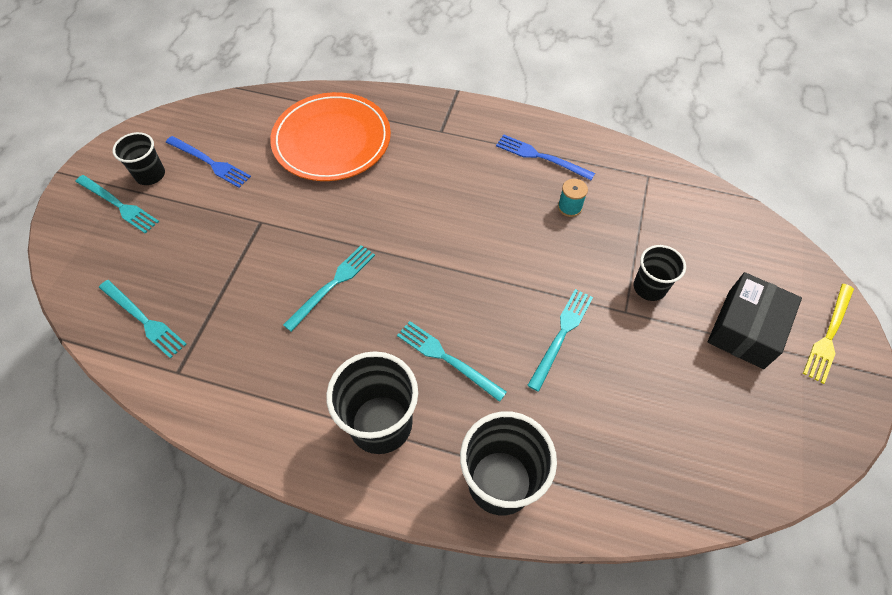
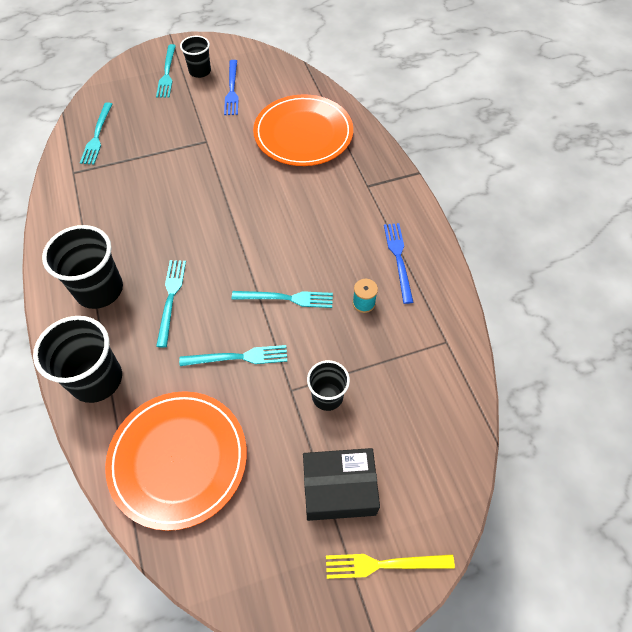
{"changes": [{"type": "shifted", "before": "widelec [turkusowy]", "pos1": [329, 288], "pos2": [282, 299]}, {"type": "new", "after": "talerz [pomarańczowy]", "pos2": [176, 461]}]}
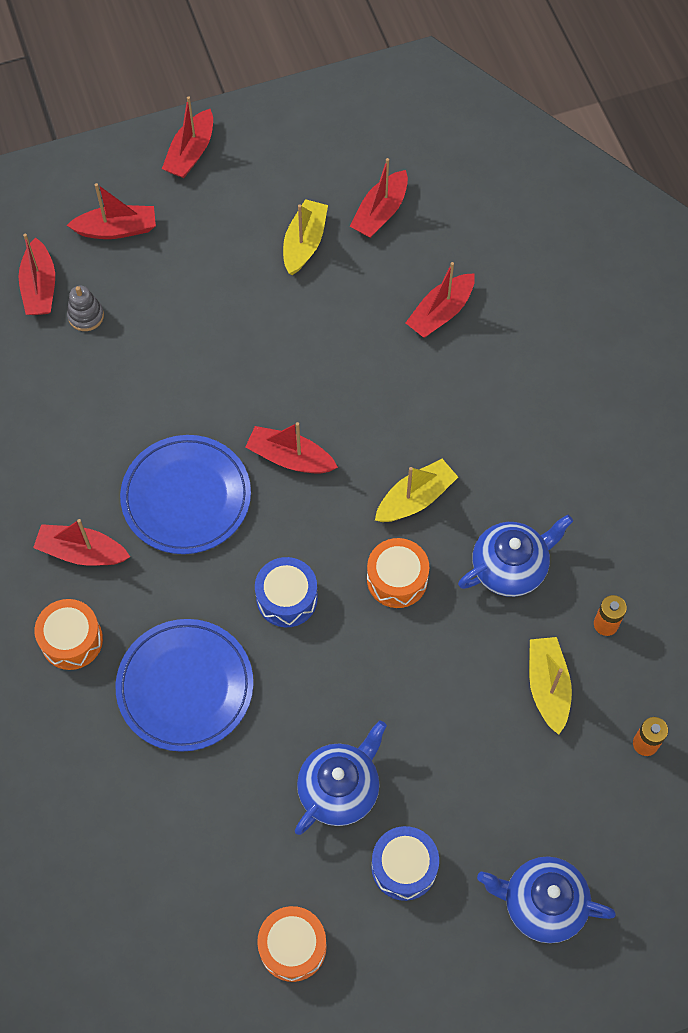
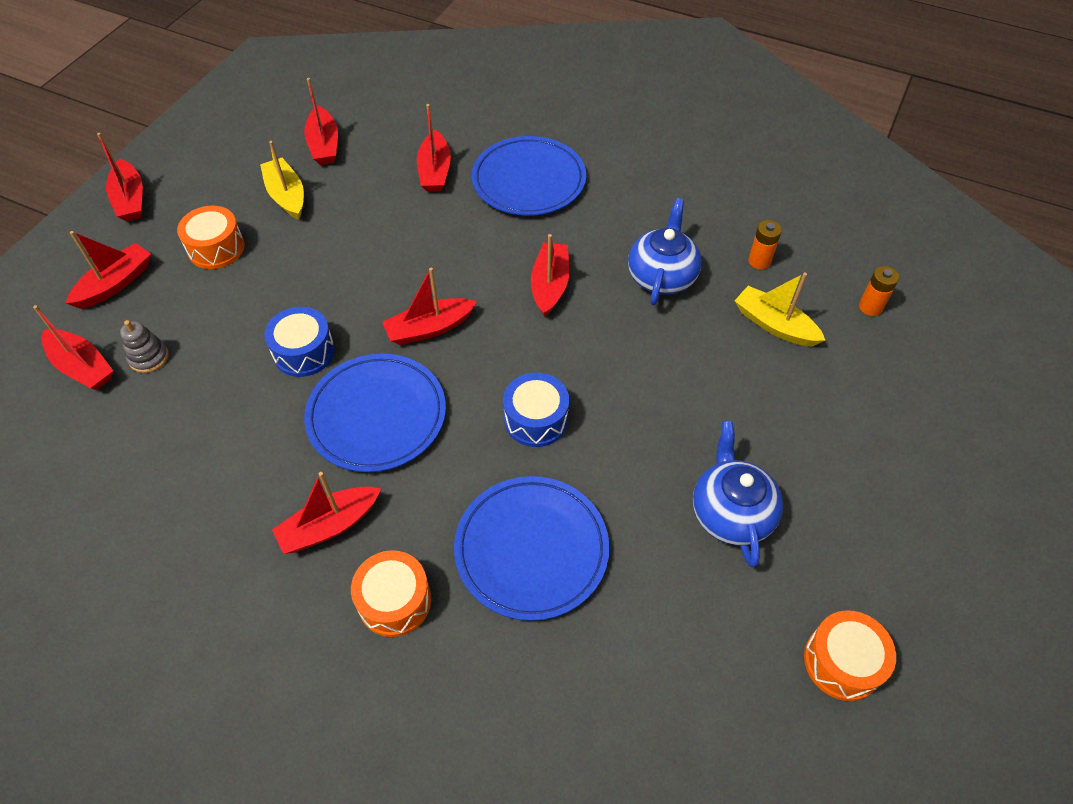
{"changes": [{"type": "shifted", "before": "bęben [pomarańczowy]", "pos1": [398, 573], "pos2": [211, 237]}, {"type": "shifted", "before": "bęben [niebieski]", "pos1": [405, 863], "pos2": [299, 342]}, {"type": "repainted", "before": "łódka [żółty]", "after": "łódka [czerwony]", "pos1": [416, 490], "pos2": [550, 275]}, {"type": "gone", "before": "imbryk [niebieski]", "pos1": [546, 899]}, {"type": "new", "after": "talerz [niebieski]", "pos2": [529, 176]}]}
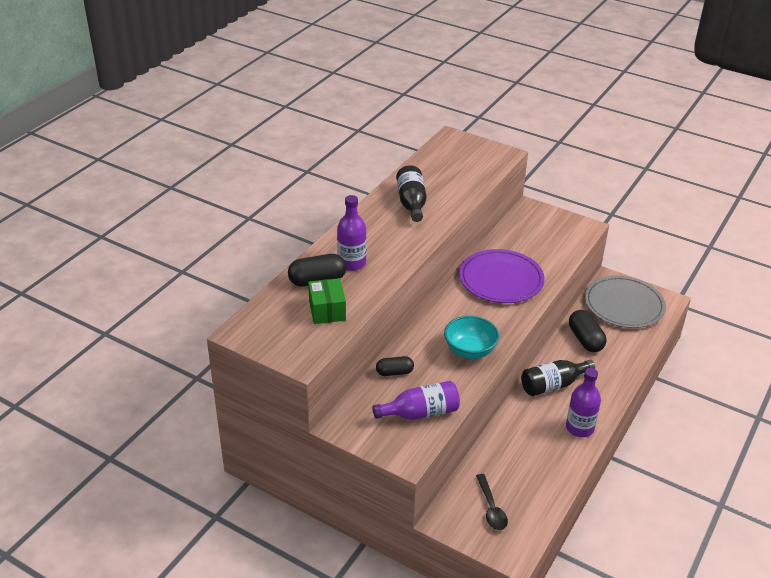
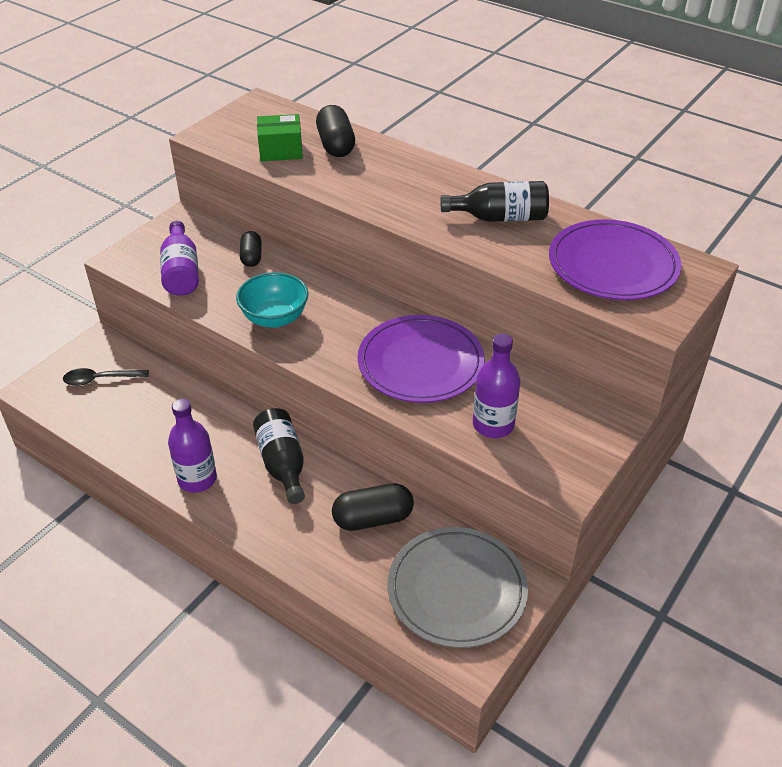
{"changes": [{"type": "shifted", "before": "butelka [fioletowy]", "pos1": [352, 233], "pos2": [496, 385]}, {"type": "new", "after": "talerz [fioletowy]", "pos2": [615, 259]}]}
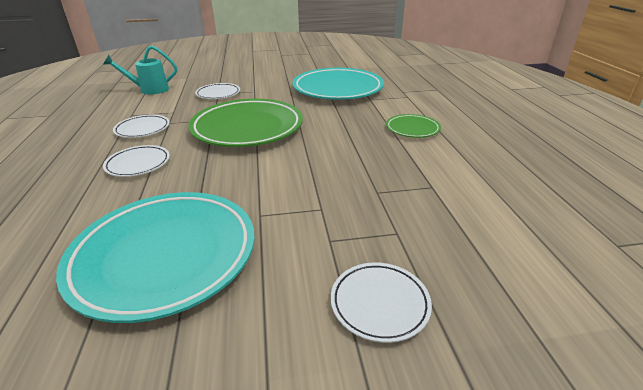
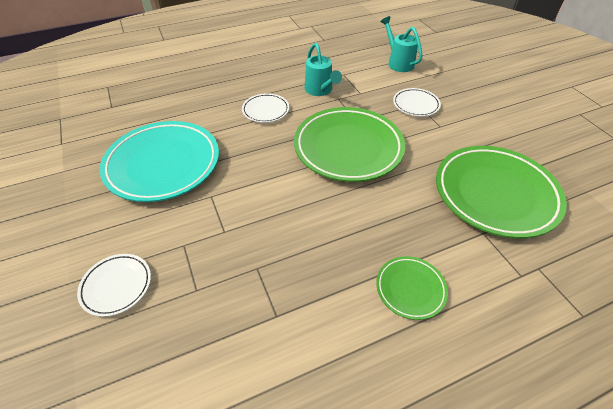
{"changes": [{"type": "swapped", "before": "talerz [biały]", "after": "konewka [turkusowy]", "pos1": [141, 126], "pos2": [323, 69]}, {"type": "repainted", "before": "talerz [turkusowy]", "after": "talerz [zielony]", "pos1": [338, 84], "pos2": [501, 192]}]}
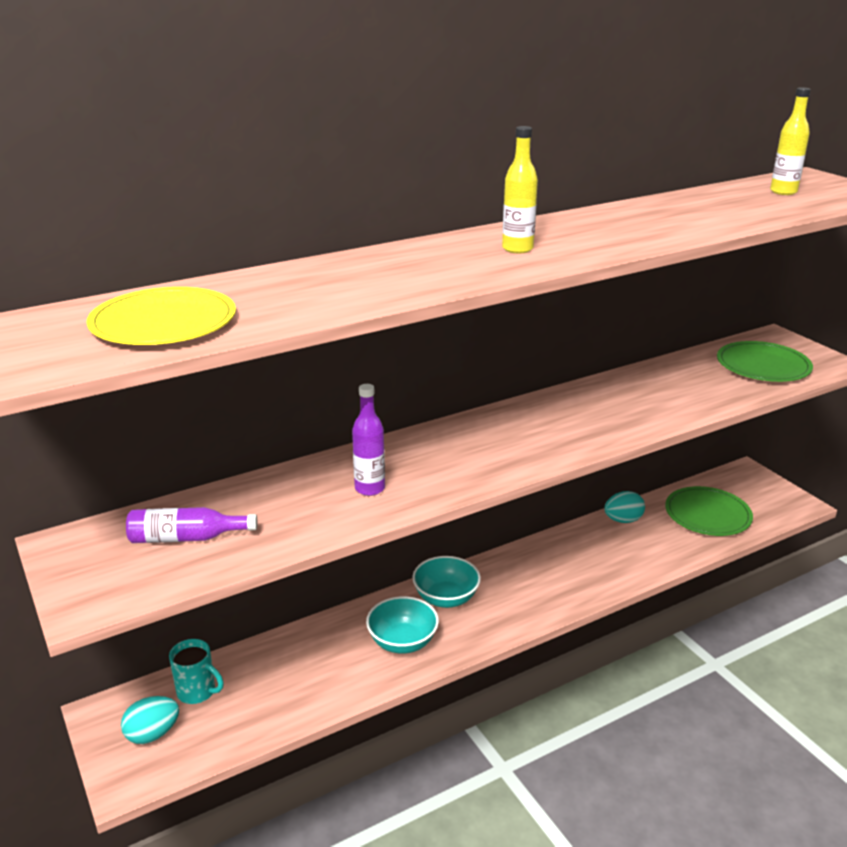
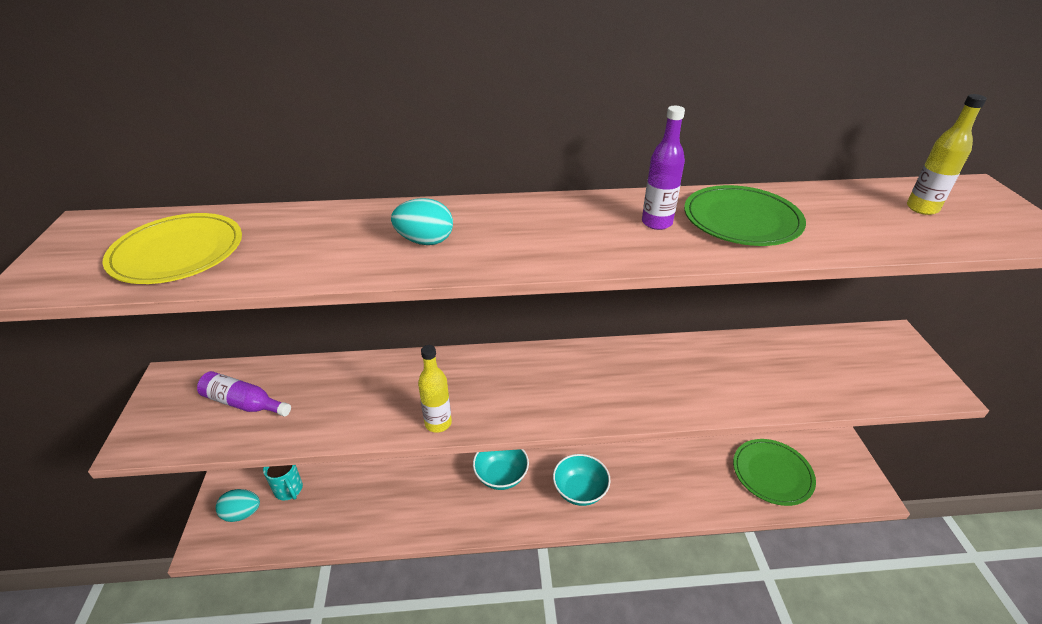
{"changes": [{"type": "shifted", "before": "butelka [fioletowy]", "pos1": [368, 440], "pos2": [663, 168]}, {"type": "shifted", "before": "miska [turkusowy]", "pos1": [402, 625], "pos2": [582, 480]}, {"type": "shifted", "before": "butelka [żółty]", "pos1": [520, 189], "pos2": [435, 389]}, {"type": "shifted", "before": "jajko [turkusowy]", "pos1": [625, 507], "pos2": [422, 221]}, {"type": "shifted", "before": "talerz [zielony]", "pos1": [765, 361], "pos2": [745, 215]}]}
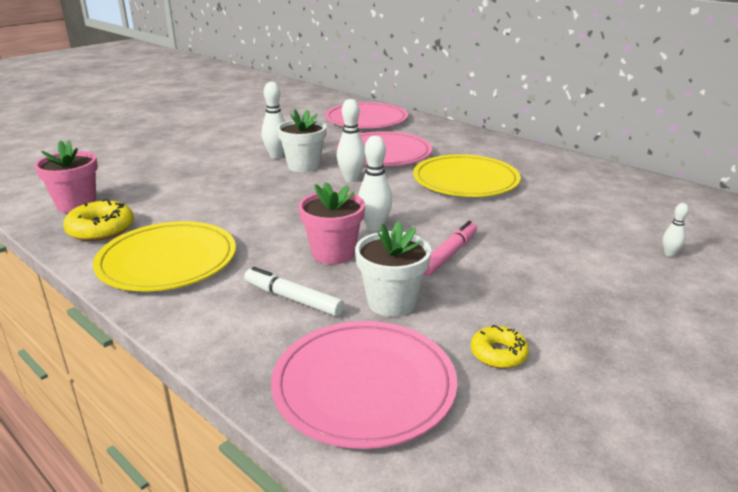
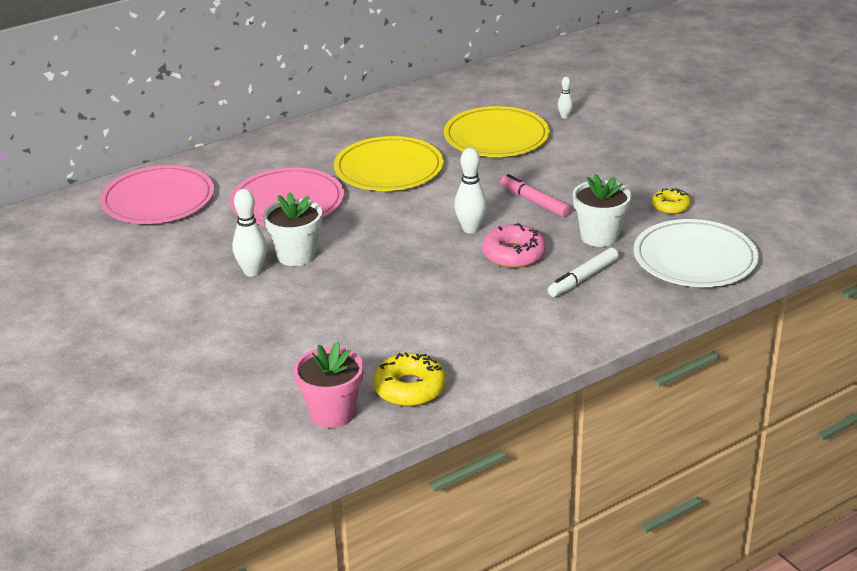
{"changes": [{"type": "shifted", "before": "talerz [żółty]", "pos1": [164, 256], "pos2": [497, 131]}, {"type": "repainted", "before": "talerz [różowy]", "after": "talerz [biały]", "pos1": [364, 385], "pos2": [696, 253]}, {"type": "swapped", "before": "doniczka [różowy]", "after": "donut [różowy]", "pos1": [331, 223], "pos2": [514, 245]}, {"type": "gone", "before": "kręgiel [biały]", "pos1": [351, 140]}]}
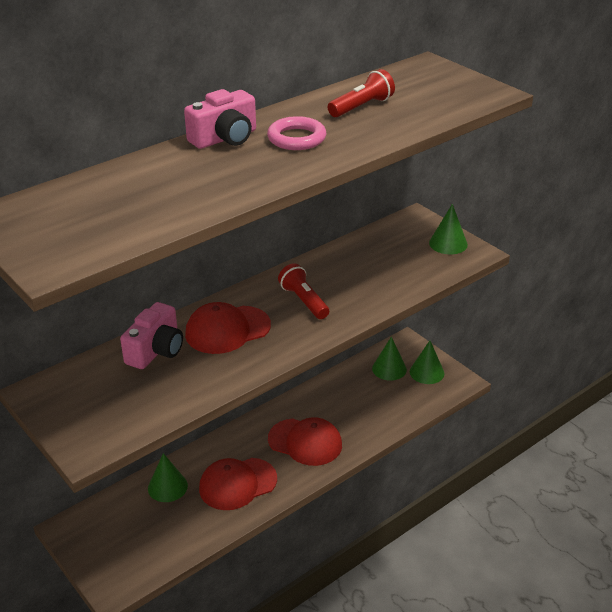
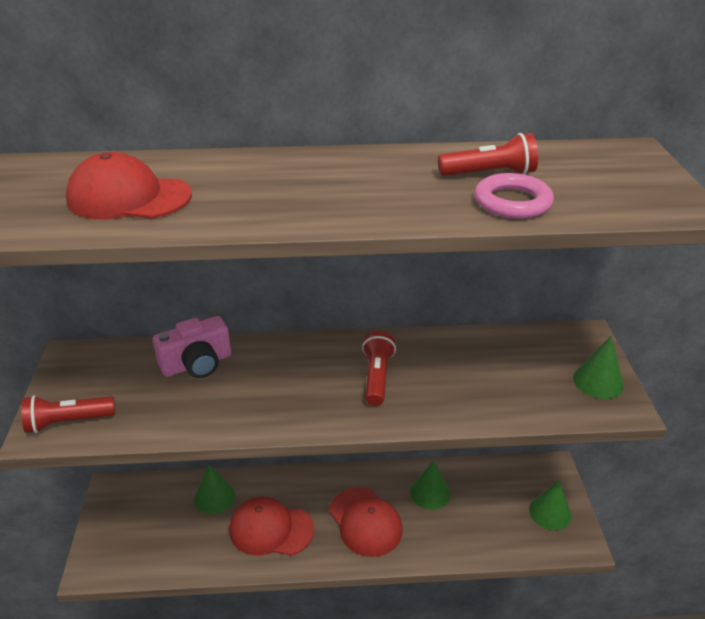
{"changes": [{"type": "gone", "before": "aparat fotograficzny [różowy]", "pos1": [220, 119]}, {"type": "shifted", "before": "czapka [czerwony]", "pos1": [228, 328], "pos2": [129, 185]}, {"type": "shifted", "before": "pierścień [różowy]", "pos1": [296, 133], "pos2": [514, 196]}, {"type": "shifted", "before": "stożek [zielony]", "pos1": [389, 358], "pos2": [430, 485]}, {"type": "new", "after": "latarka [czerwony]", "pos2": [68, 414]}]}
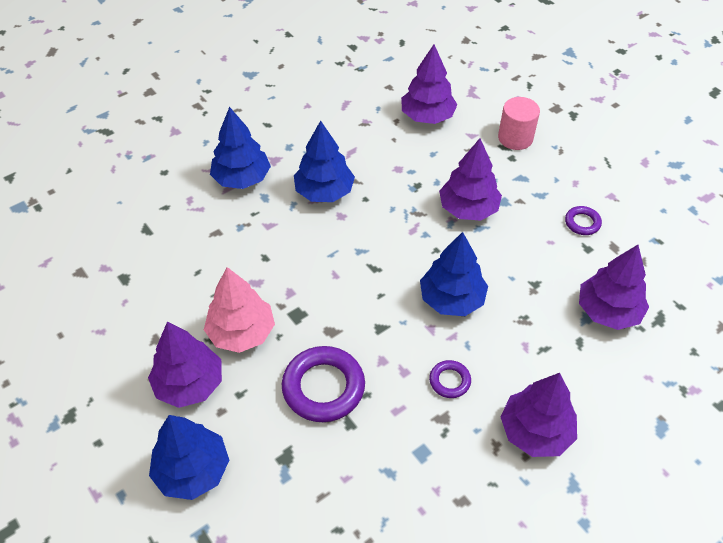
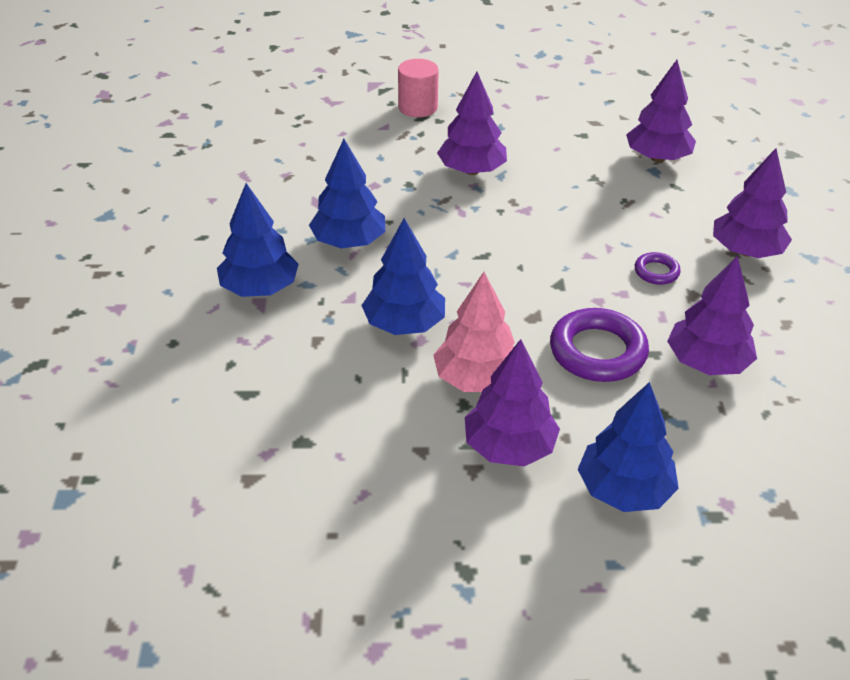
{"changes": [{"type": "shifted", "before": "drzewko [fioletowy]", "pos1": [429, 84], "pos2": [712, 315]}, {"type": "shifted", "before": "drzewko [niebieski]", "pos1": [454, 274], "pos2": [403, 276]}, {"type": "gone", "before": "pierścień [fioletowy]", "pos1": [583, 220]}]}
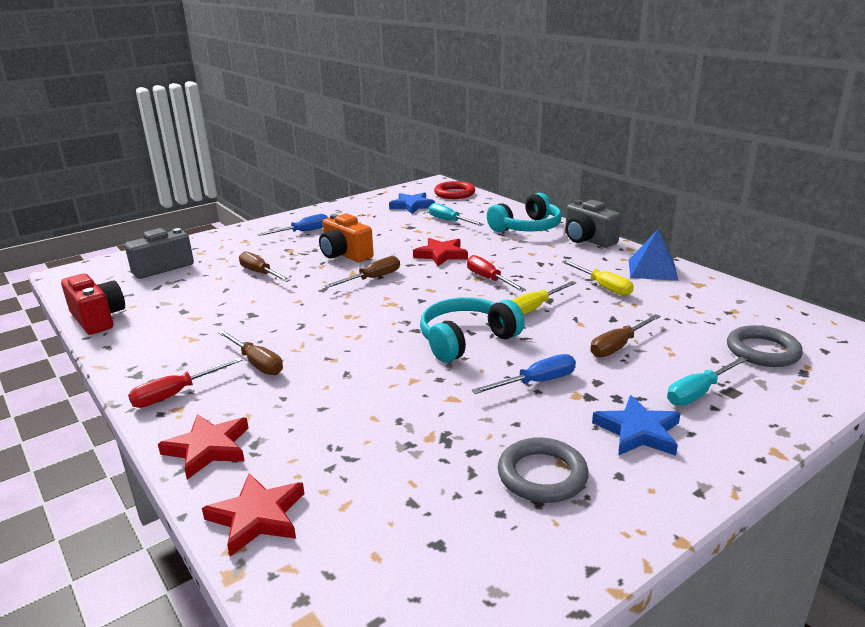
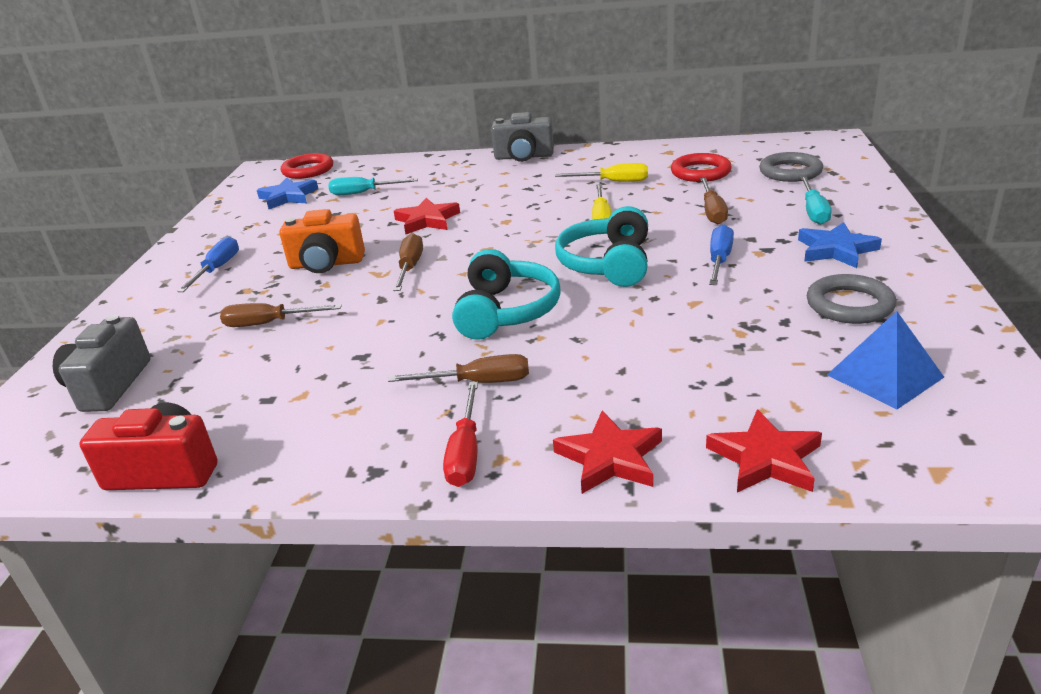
{"changes": [{"type": "gone", "before": "śrubokręt [czerwony]", "pos1": [496, 273]}, {"type": "shifted", "before": "słuchawki [turkusowy]", "pos1": [524, 212], "pos2": [506, 294]}, {"type": "shifted", "before": "piramida [niebieski]", "pos1": [654, 255], "pos2": [885, 360]}, {"type": "new", "after": "pierścień [czerwony]", "pos2": [701, 167]}]}
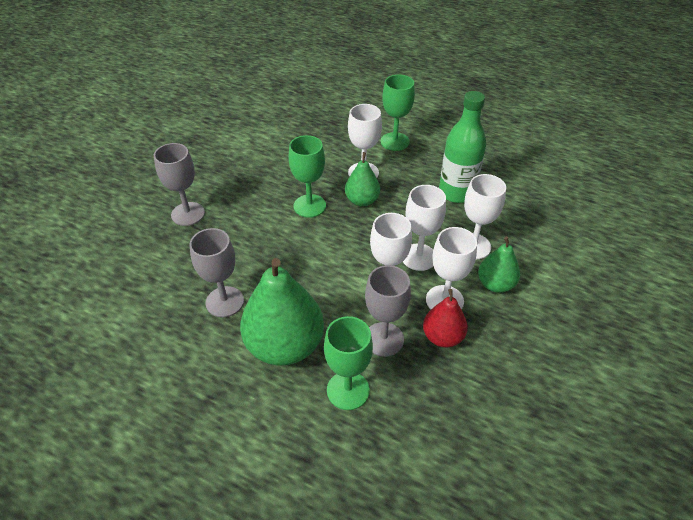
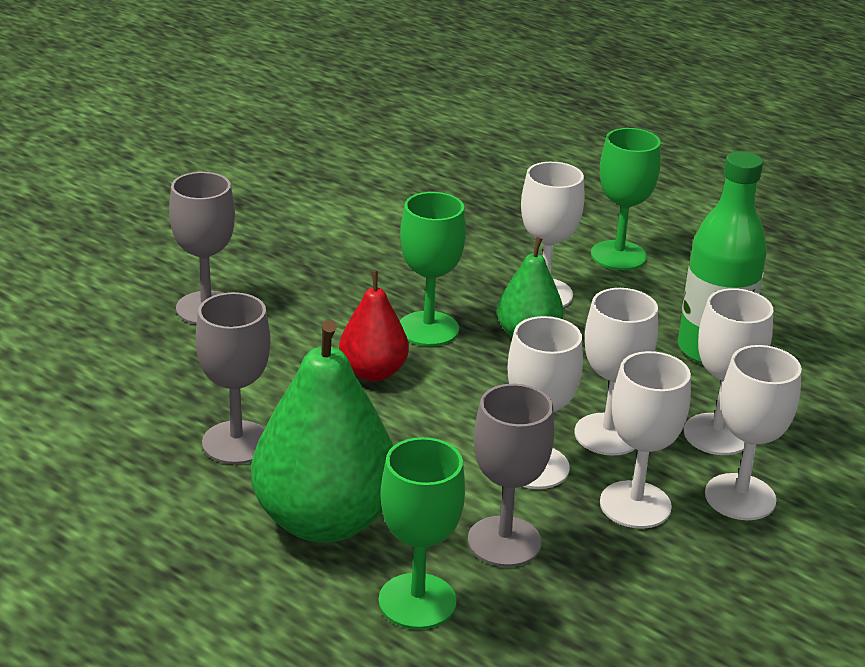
{"changes": [{"type": "shifted", "before": "gruszka [czerwony]", "pos1": [445, 318], "pos2": [374, 326]}, {"type": "swapped", "before": "gruszka [zielony]", "after": "kielich [biały]", "pos1": [499, 265], "pos2": [753, 432]}]}
